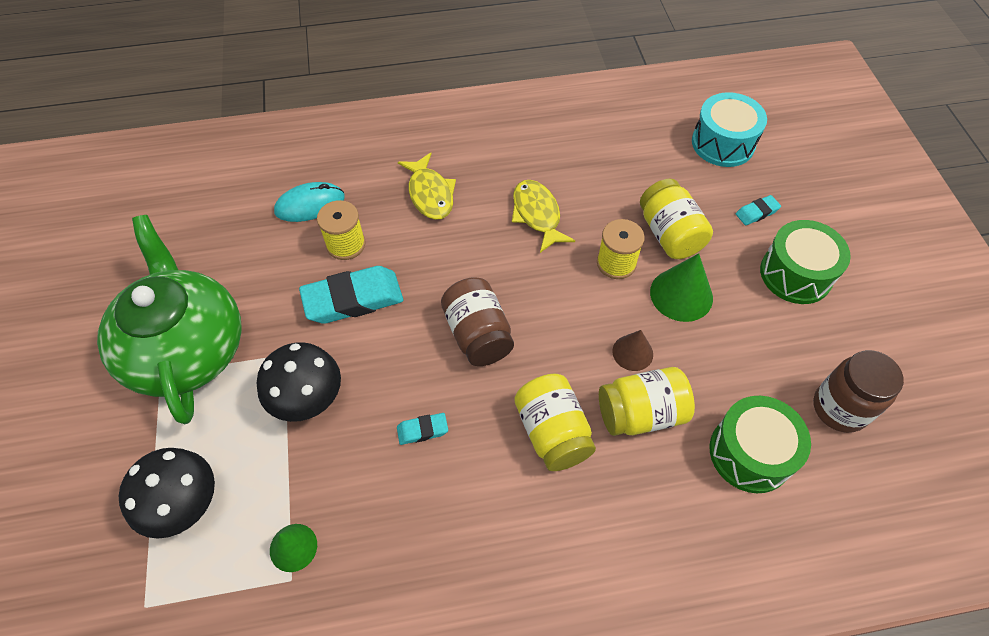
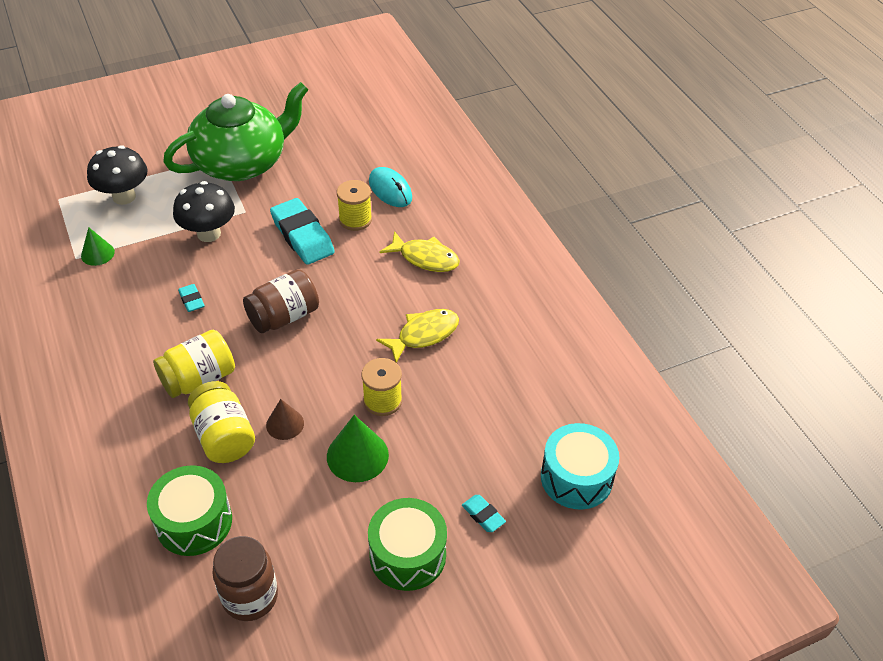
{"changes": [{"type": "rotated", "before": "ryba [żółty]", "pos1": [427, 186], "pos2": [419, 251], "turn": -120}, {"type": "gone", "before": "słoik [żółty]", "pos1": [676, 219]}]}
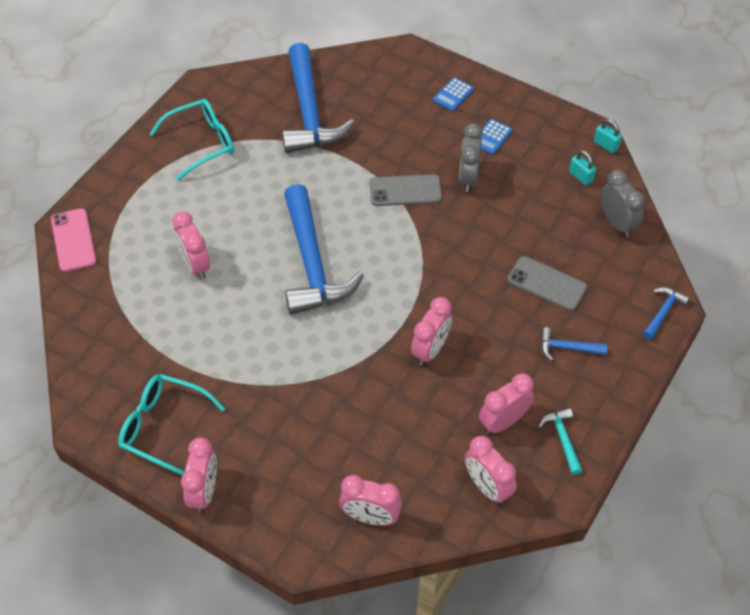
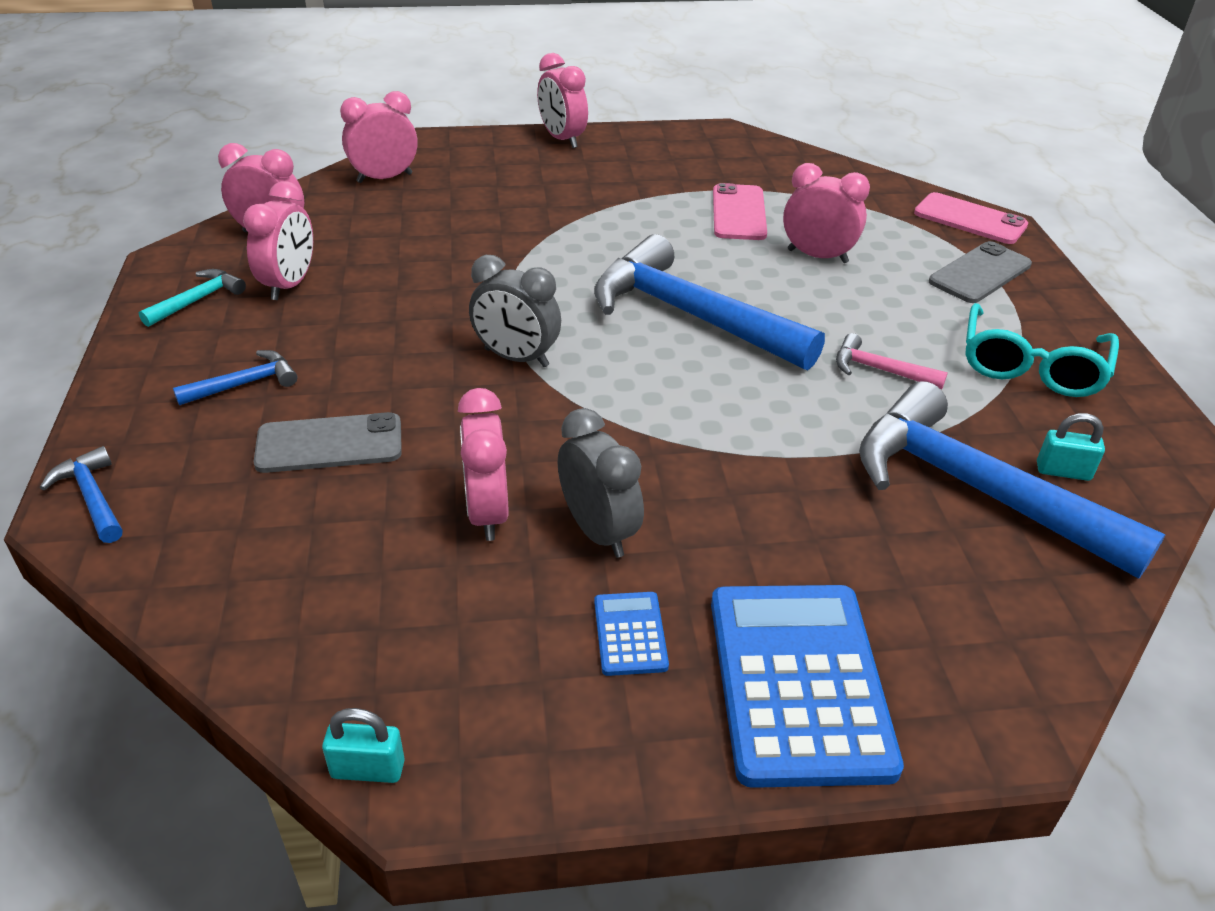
{"changes": [{"type": "gone", "before": "okulary [turkusowy]", "pos1": [171, 424]}, {"type": "shifted", "before": "telefon [szary]", "pos1": [406, 190], "pos2": [980, 272]}, {"type": "shifted", "before": "budzik [różowy]", "pos1": [431, 331], "pos2": [483, 464]}, {"type": "scaled", "before": "kalkulator [niebieski]", "pos1": [453, 94], "pos2": [807, 686], "scale": 2.27}, {"type": "rotated", "before": "młotek [turkusowy]", "pos1": [560, 441], "pos2": [192, 298], "turn": -90}, {"type": "shifted", "before": "kłódka [turkusowy]", "pos1": [582, 168], "pos2": [1071, 447]}, {"type": "shifted", "before": "budzik [szary]", "pos1": [623, 203], "pos2": [515, 311]}, {"type": "rotated", "before": "młotek [niebieski]", "pos1": [666, 313], "pos2": [81, 494], "turn": 150}, {"type": "new", "after": "telefon [różowy]", "pos2": [740, 211]}, {"type": "new", "after": "młotek [różowy]", "pos2": [892, 361]}]}
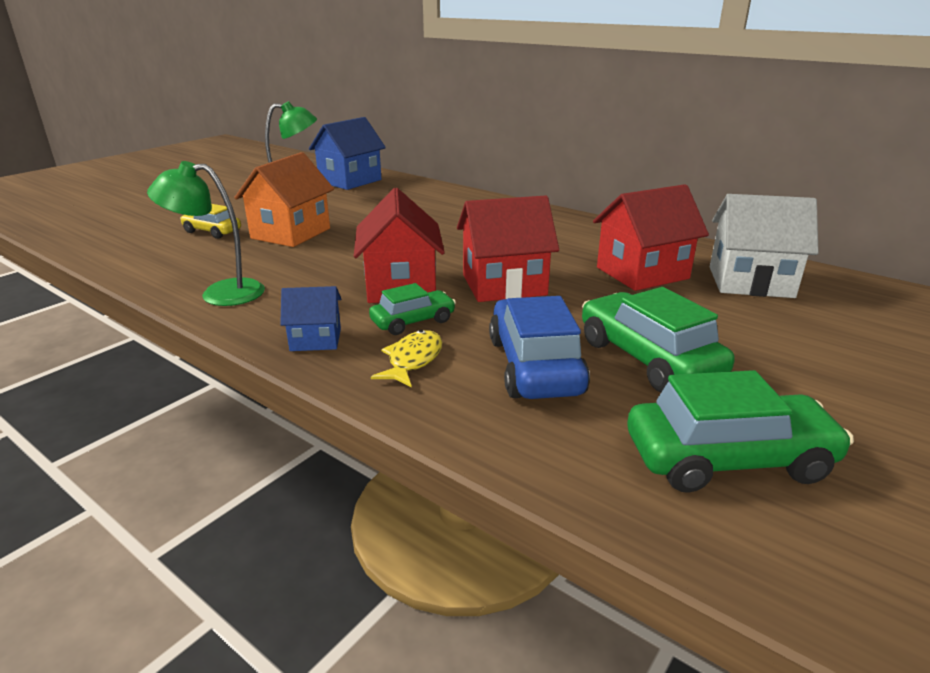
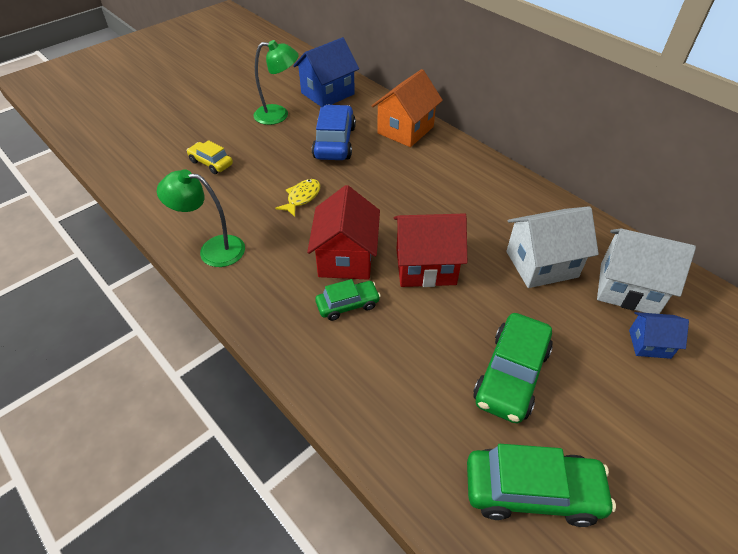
{"changes": [{"type": "shifted", "before": "domek [pomarańczowy]", "pos1": [284, 199], "pos2": [407, 108]}, {"type": "shifted", "before": "domek [niebieski]", "pos1": [310, 318], "pos2": [659, 335]}, {"type": "shifted", "before": "ryba [żółty]", "pos1": [406, 359], "pos2": [297, 198]}, {"type": "shifted", "before": "samochód [niebieski]", "pos1": [539, 347], "pos2": [334, 132]}, {"type": "rotated", "before": "samochód [zielony]", "pos1": [658, 339], "pos2": [513, 368], "turn": -135}, {"type": "repainted", "before": "domek [czerwony]", "after": "domek [biały]", "pos1": [651, 237], "pos2": [552, 247]}]}
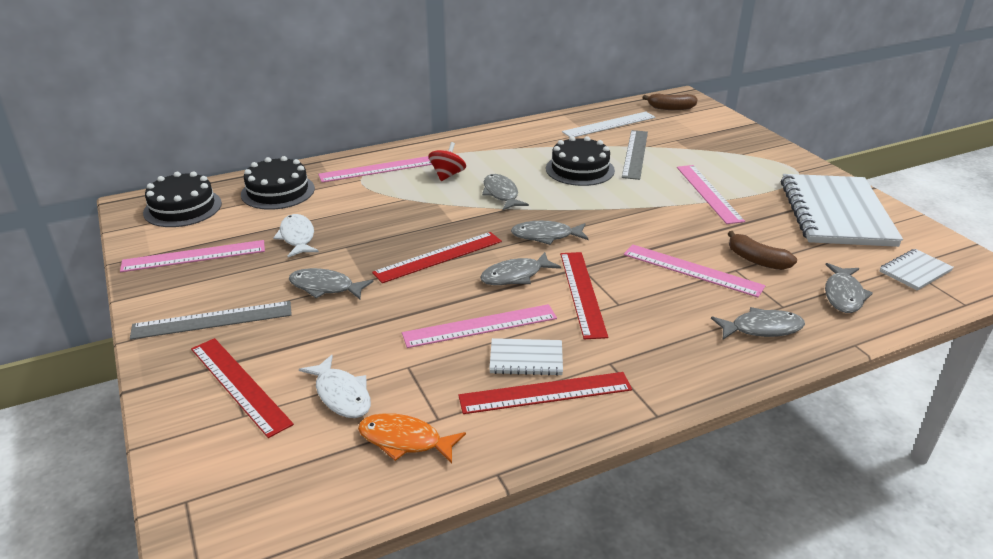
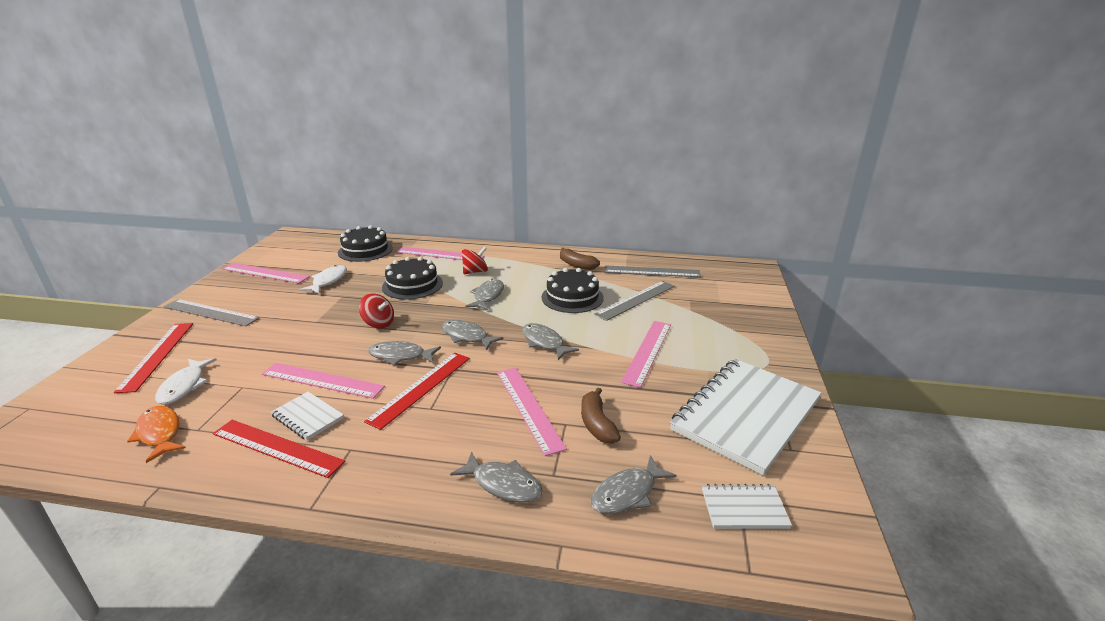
{"changes": [{"type": "shifted", "before": "tort [czarny]", "pos1": [182, 199], "pos2": [412, 278]}, {"type": "shifted", "before": "ryba [szary]", "pos1": [331, 283], "pos2": [550, 341]}, {"type": "swapped", "before": "linijka [czerwony]", "after": "bączek [czerwony]", "pos1": [437, 257], "pos2": [376, 310]}, {"type": "repainted", "before": "linijka [biały]", "after": "linijka [szary]", "pos1": [608, 124], "pos2": [652, 271]}, {"type": "shifted", "before": "banan [brązowy]", "pos1": [670, 101], "pos2": [580, 259]}]}
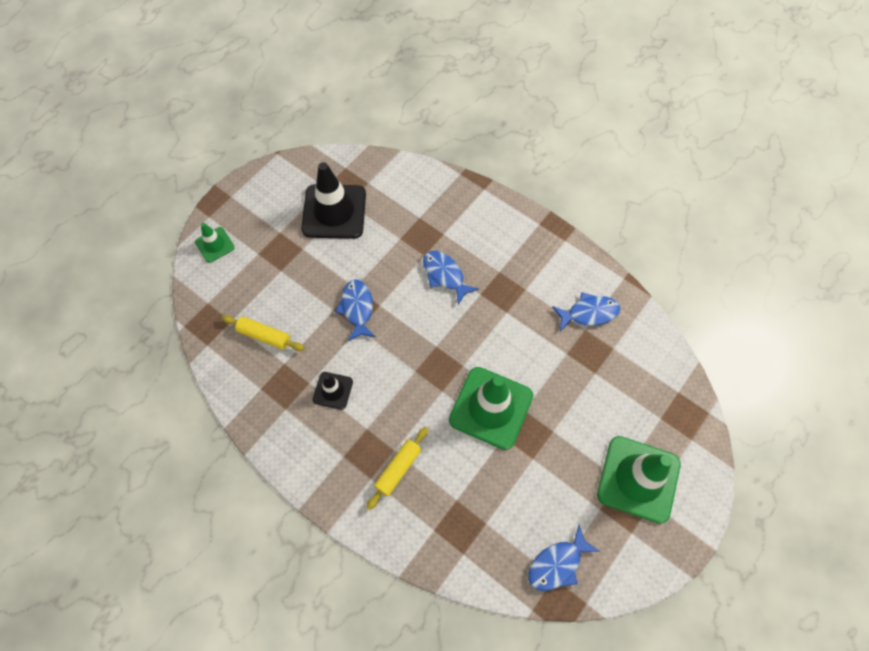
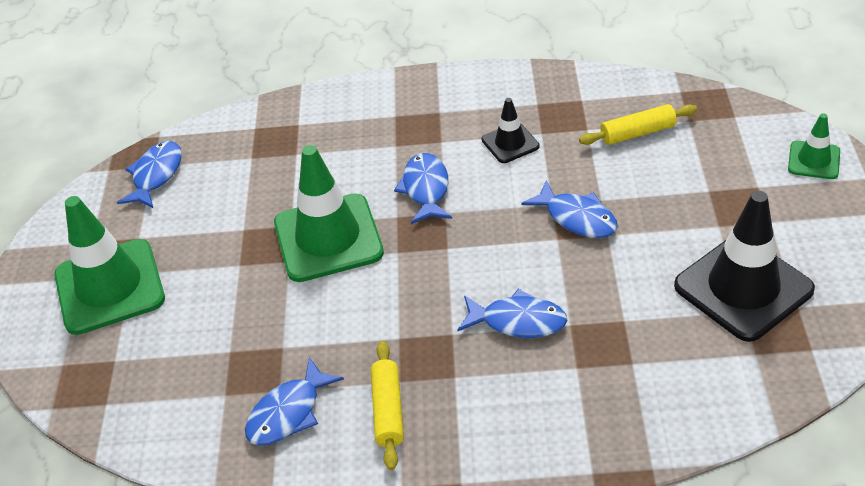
{"changes": [{"type": "shifted", "before": "wałek do ciasta [żółty]", "pos1": [397, 468], "pos2": [387, 405]}, {"type": "new", "after": "ryba [niebieski]", "pos2": [423, 188]}]}
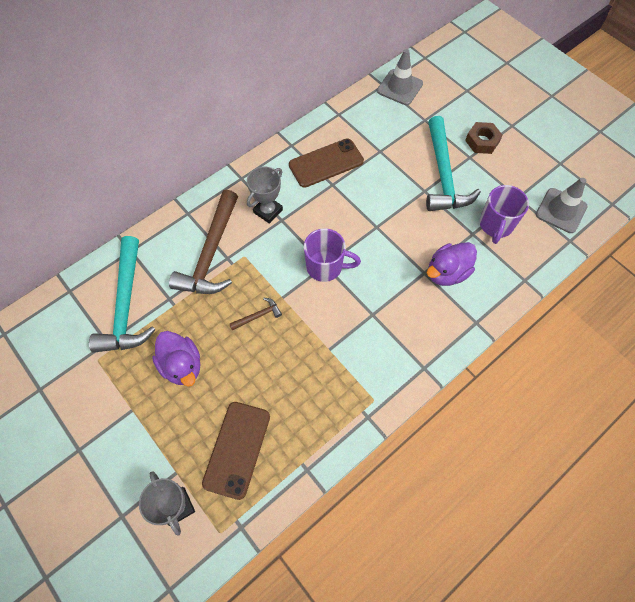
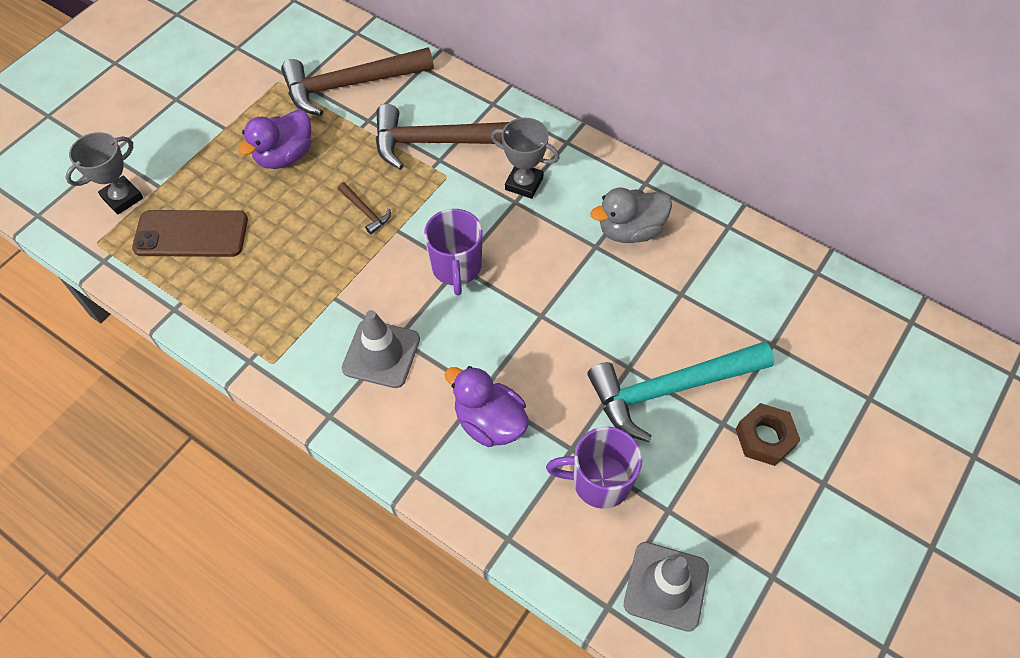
{"changes": [{"type": "repainted", "before": "młotek [turkusowy]", "after": "młotek [brązowy]", "pos1": [122, 294], "pos2": [357, 82]}, {"type": "swapped", "before": "telefon [brązowy]", "after": "kaczka [szary]", "pos1": [326, 163], "pos2": [631, 215]}, {"type": "shifted", "before": "pachołek [szary]", "pos1": [400, 77], "pos2": [381, 349]}]}
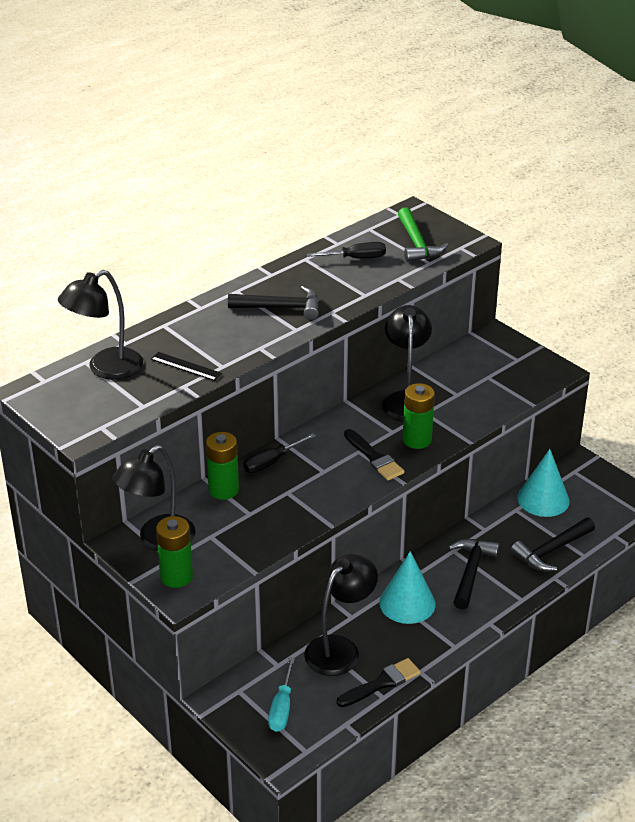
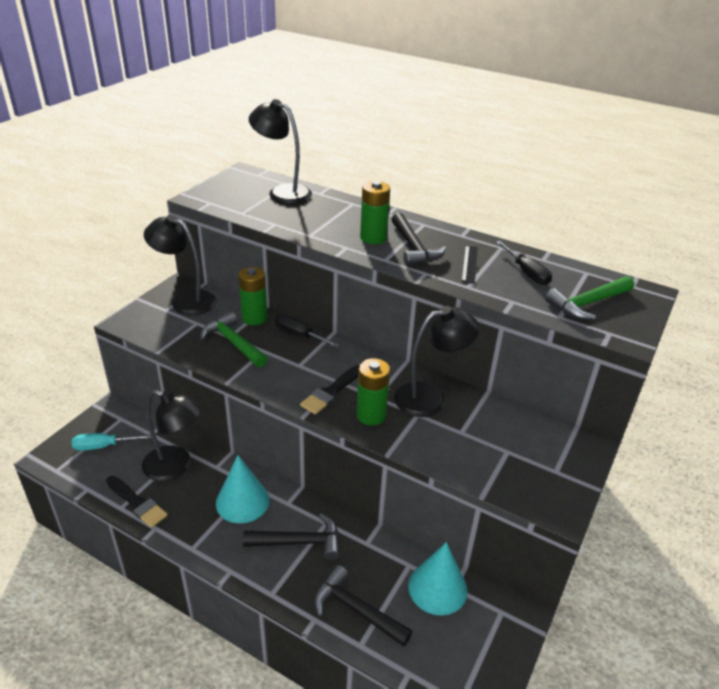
{"changes": [{"type": "shifted", "before": "linijka [czarny]", "pos1": [187, 366], "pos2": [469, 264]}, {"type": "shifted", "before": "bateria [zielony]", "pos1": [174, 552], "pos2": [375, 212]}, {"type": "new", "after": "młotek [zielony]", "pos2": [234, 340]}]}
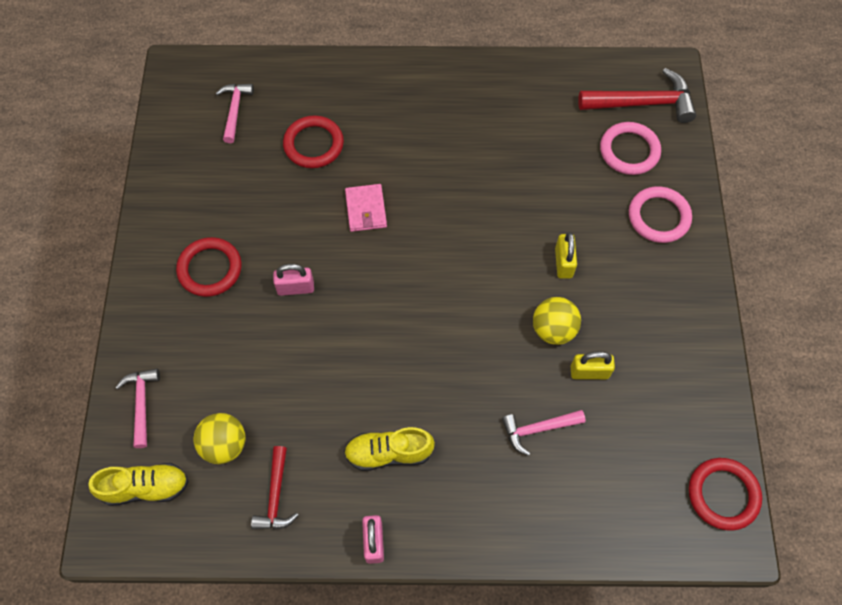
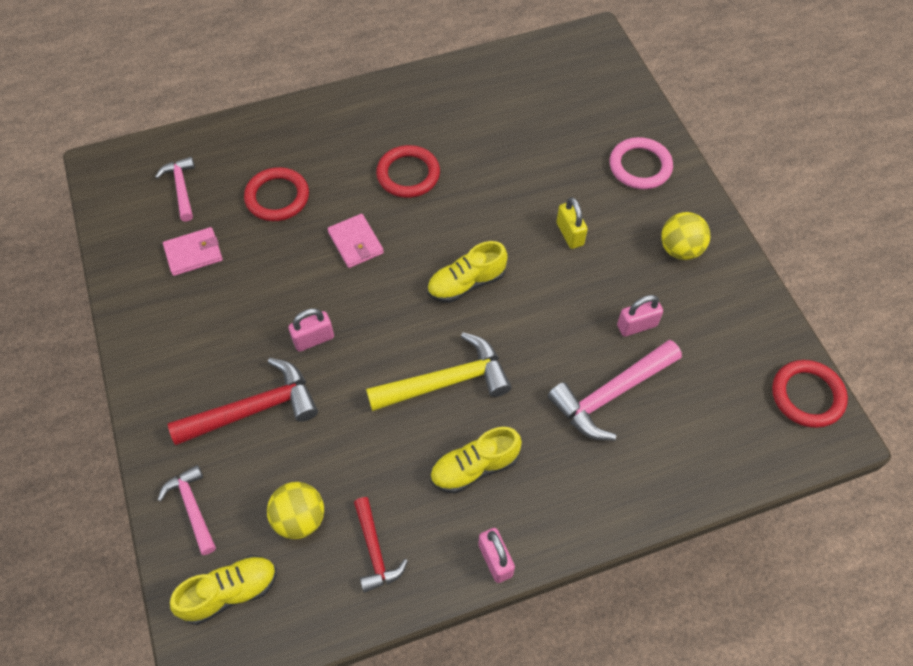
{"changes": [{"type": "shifted", "before": "pierścień [czerwony]", "pos1": [209, 267], "pos2": [408, 171]}, {"type": "scaled", "before": "młotek [różowy]", "pos1": [544, 433], "pos2": [615, 390], "scale": 1.66}, {"type": "shifted", "before": "piłka [żółty]", "pos1": [557, 321], "pos2": [685, 236]}, {"type": "repainted", "before": "kłódka [żółty]", "after": "kłódka [różowy]", "pos1": [593, 365], "pos2": [640, 316]}, {"type": "shifted", "before": "młotek [czerwony]", "pos1": [637, 95], "pos2": [243, 401]}, {"type": "gone", "before": "pierścień [różowy]", "pos1": [630, 148]}, {"type": "new", "after": "portfel [różowy]", "pos2": [193, 251]}, {"type": "new", "after": "młotek [żółty]", "pos2": [438, 371]}, {"type": "new", "after": "but [żółty]", "pos2": [467, 272]}]}
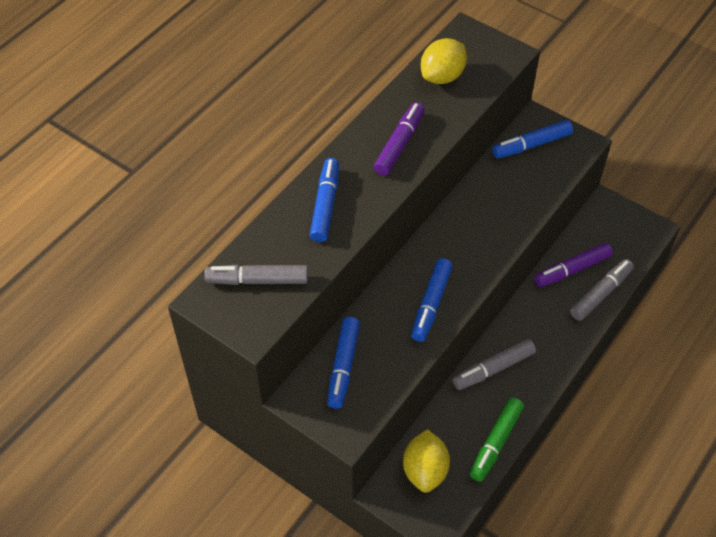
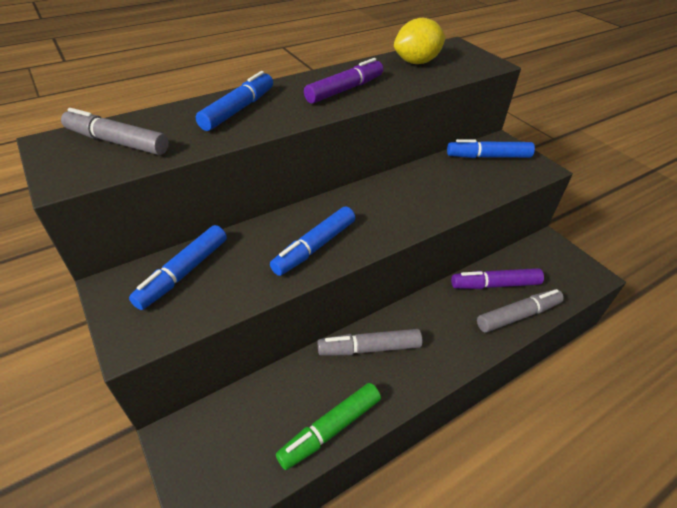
{"changes": [{"type": "gone", "before": "cytryna [żółty]", "pos1": [426, 461]}]}
